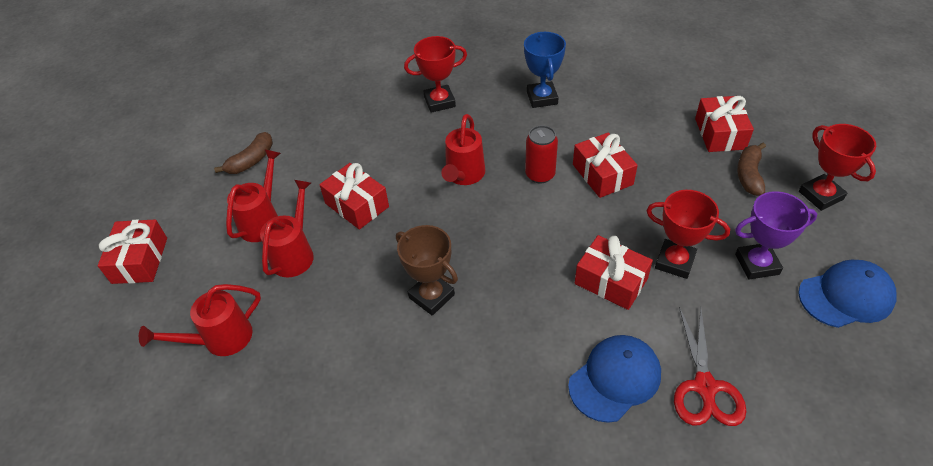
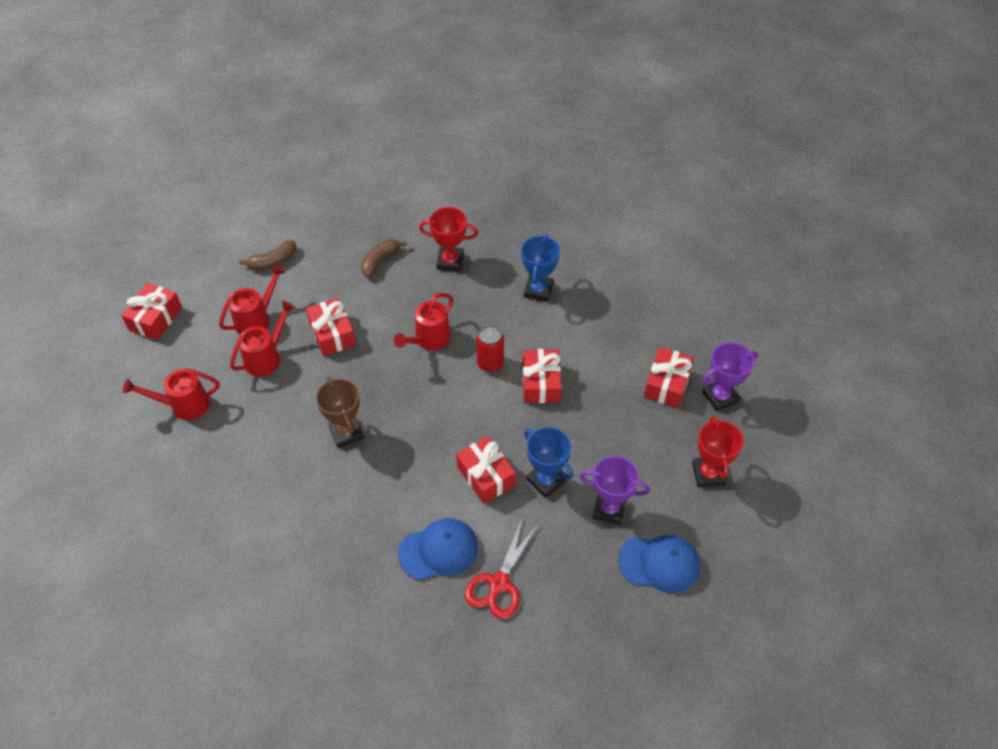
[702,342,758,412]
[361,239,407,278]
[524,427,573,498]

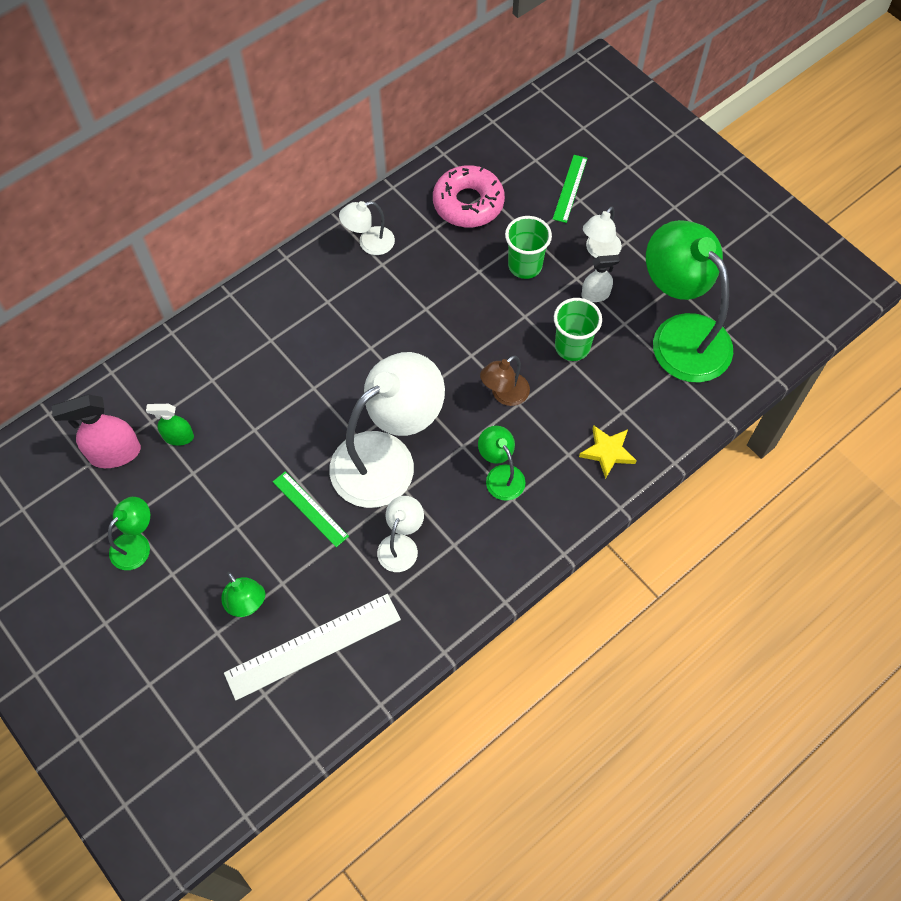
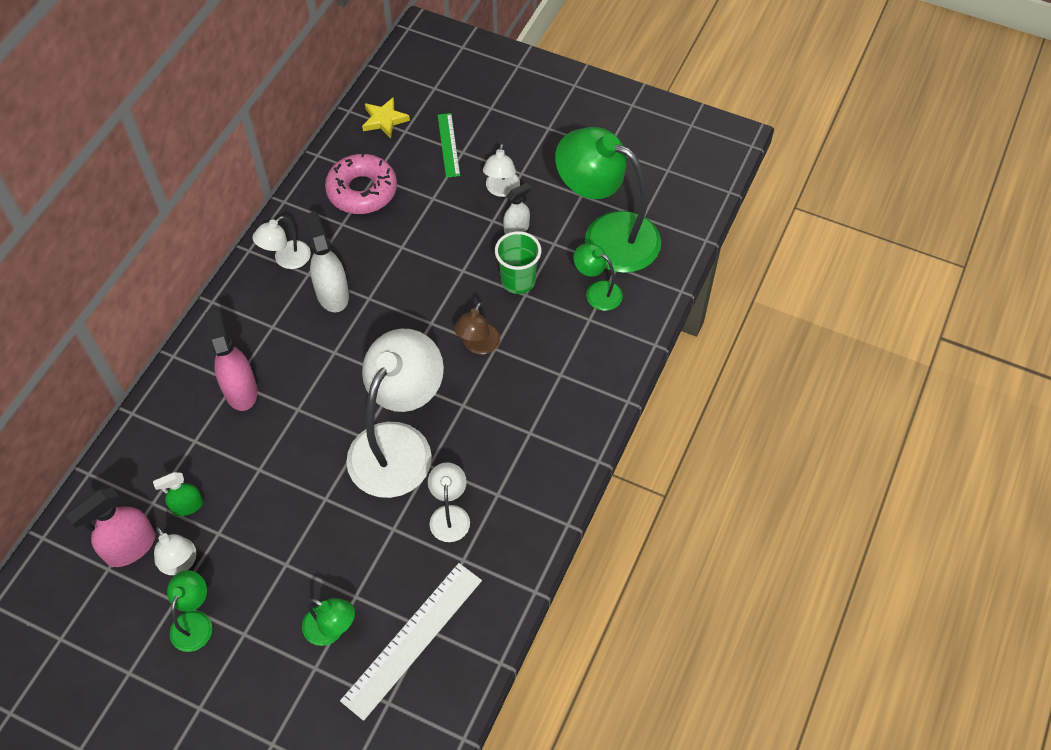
[273,472,349,547] (first image)
[505,216,552,279] (first image)
[154,526,196,575]
[205,310,258,411]
[304,211,349,313]
[574,243,623,311]
[362,97,410,138]

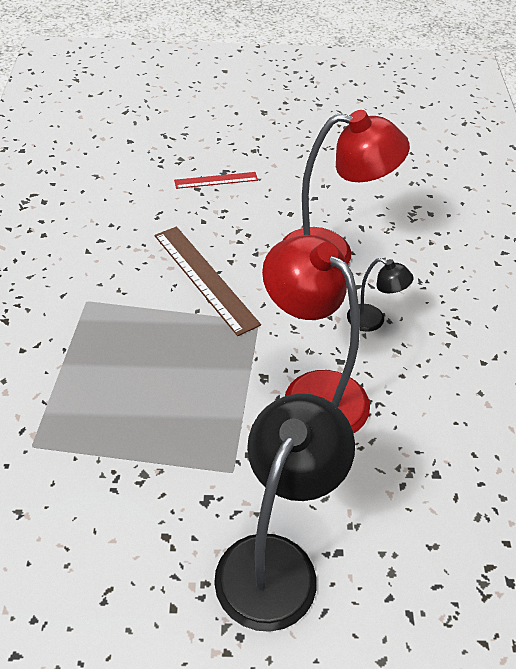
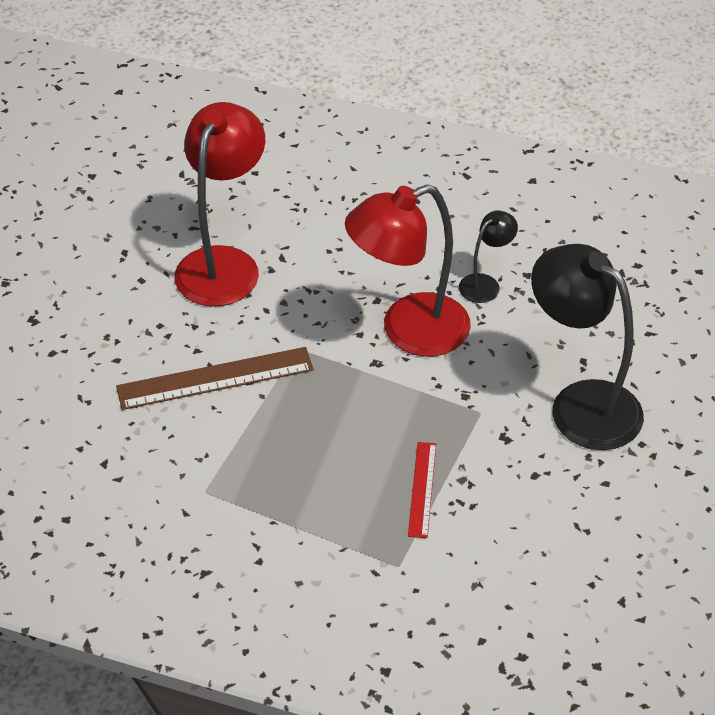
[408,442,436,538]
[459,211,518,303]

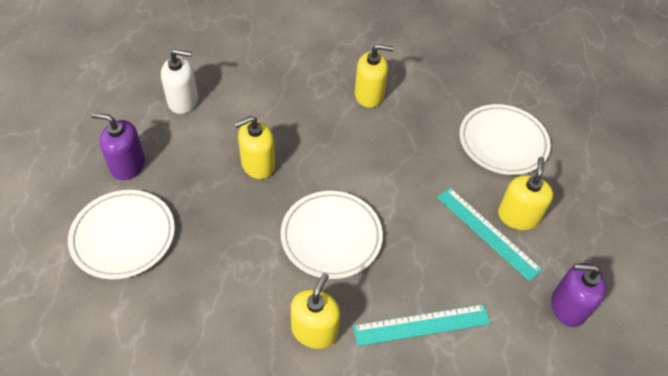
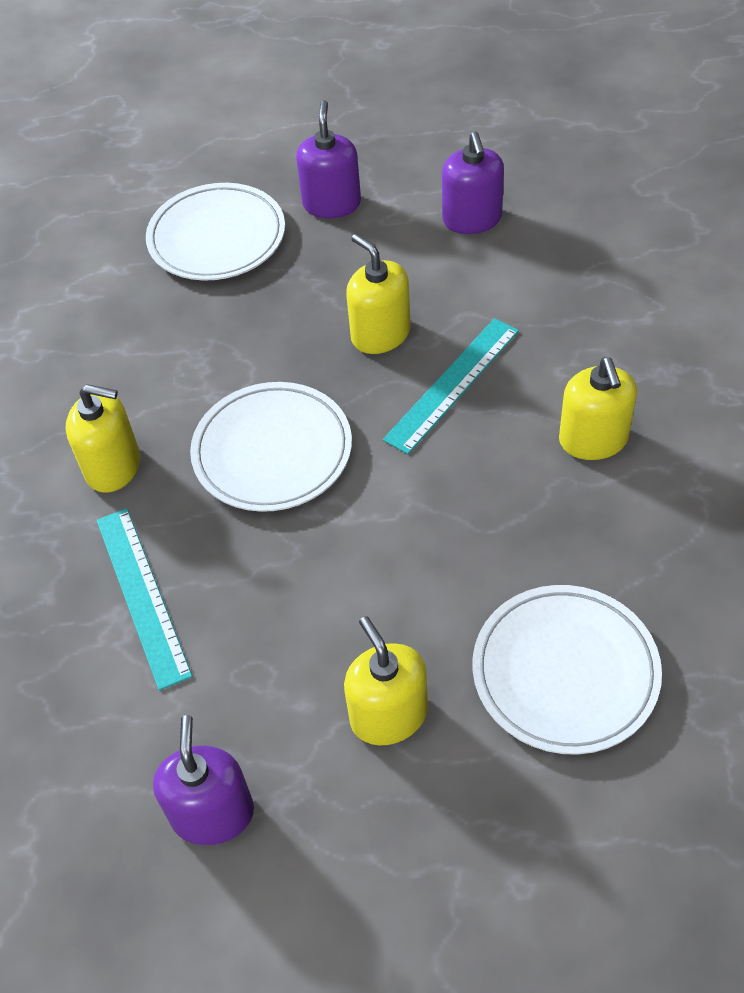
[383,318,519,454]
[442,132,504,234]
[344,616,428,745]

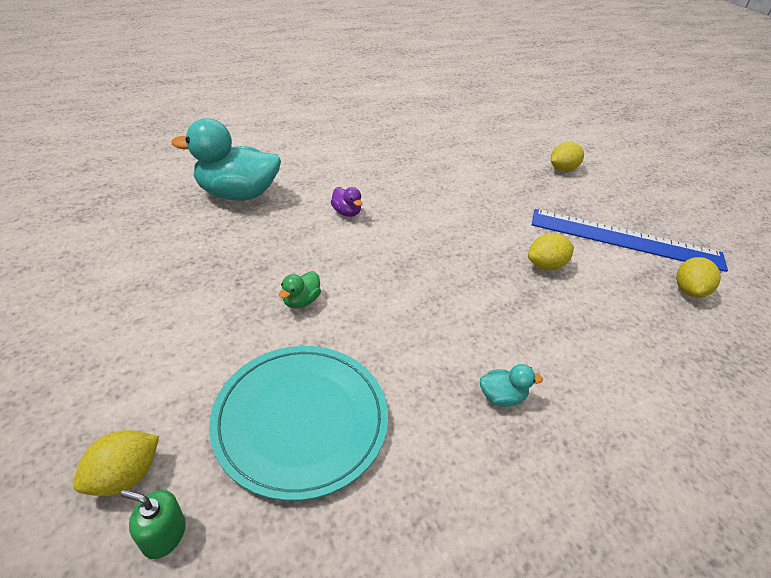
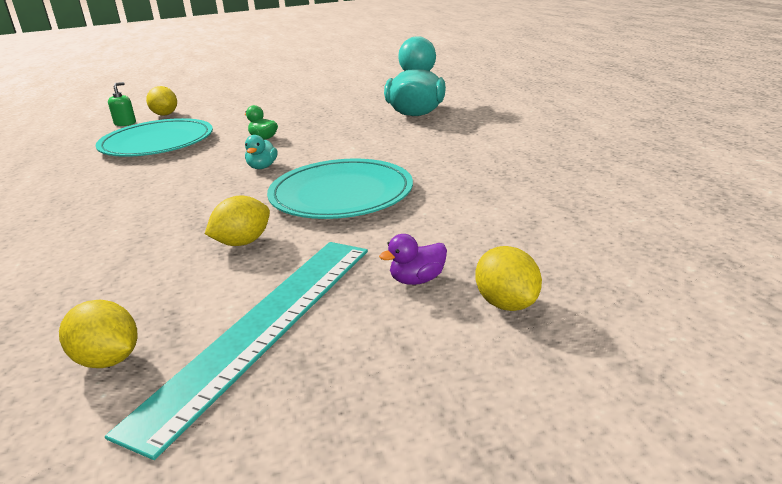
[267,159,413,219]
[379,234,447,285]
[245,135,277,169]
[105,242,368,460]
[205,196,270,246]

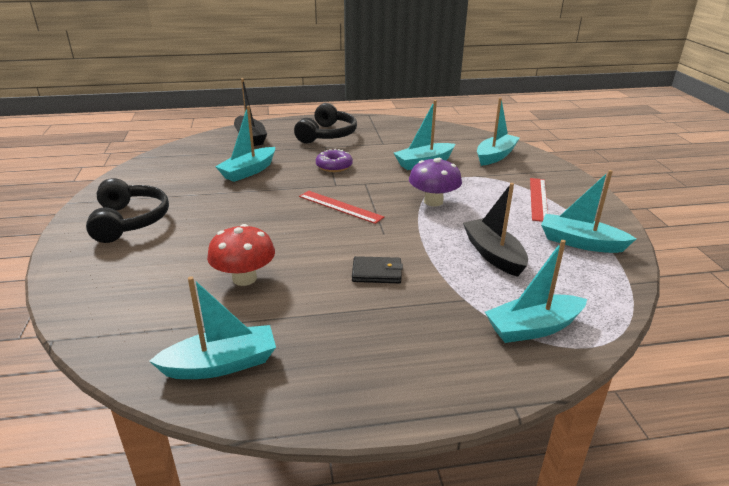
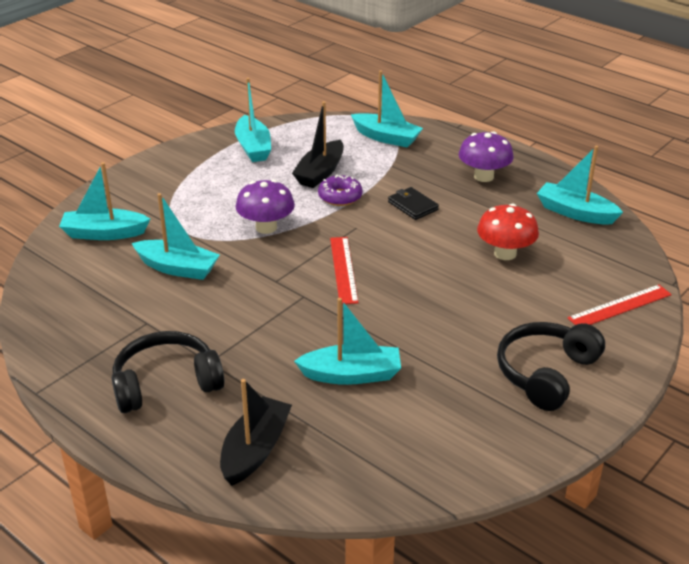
[459,132,514,182]
[318,175,363,206]
[567,285,672,325]

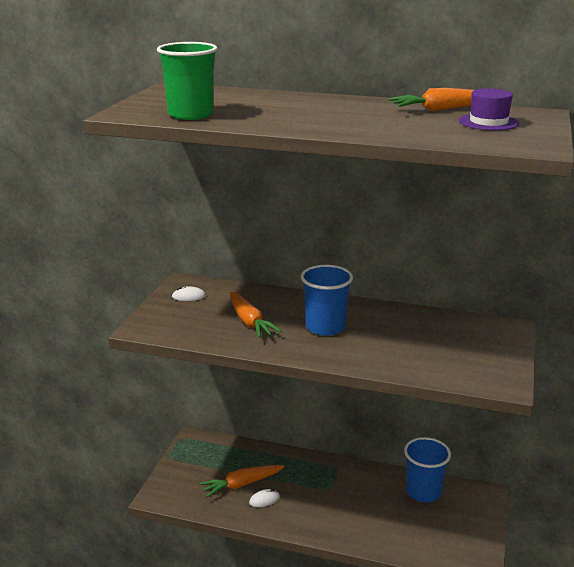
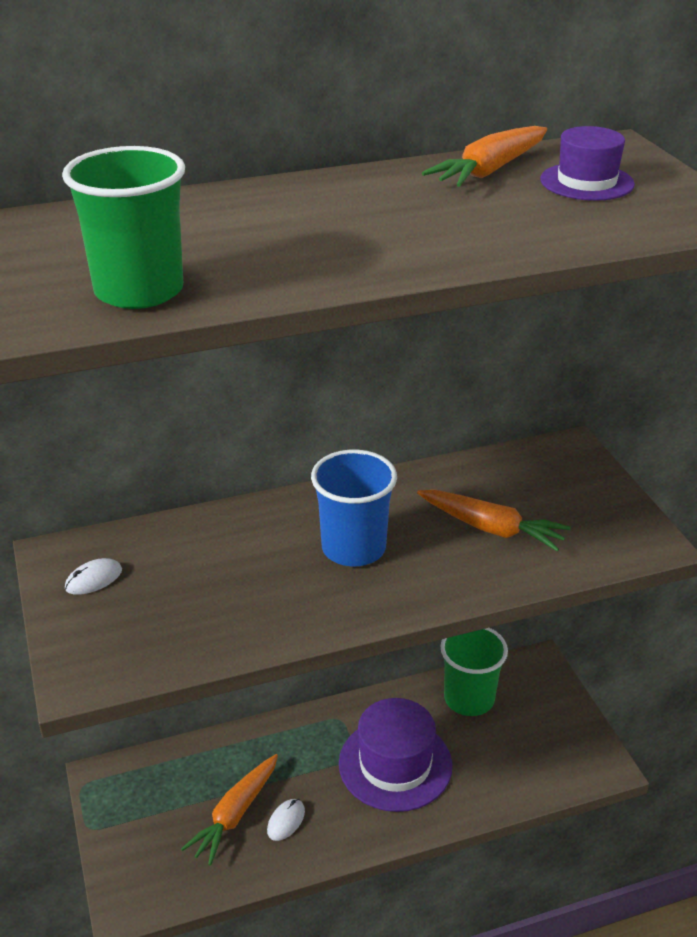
[339,698,452,812]
[417,490,571,551]
[440,628,508,716]

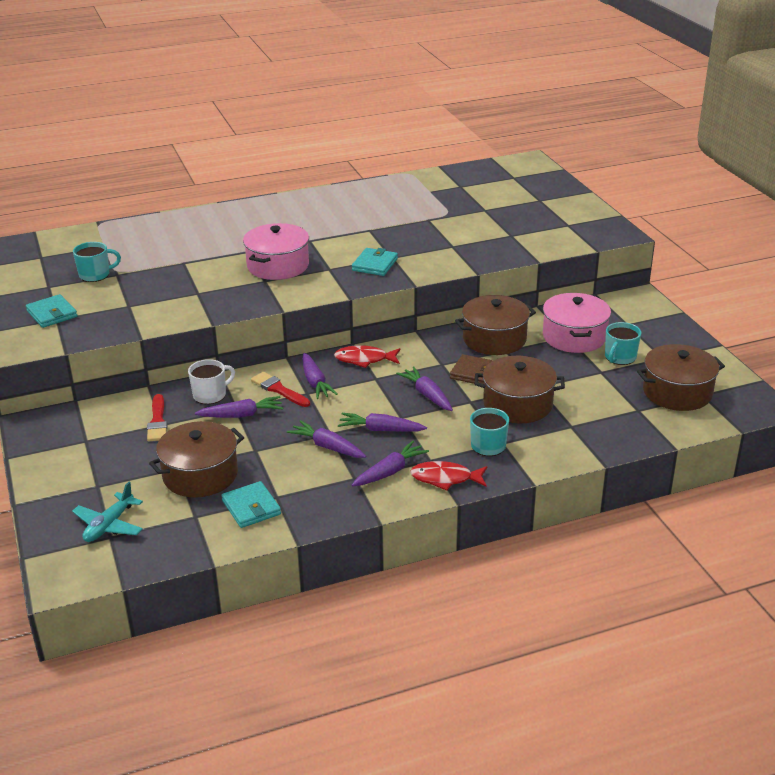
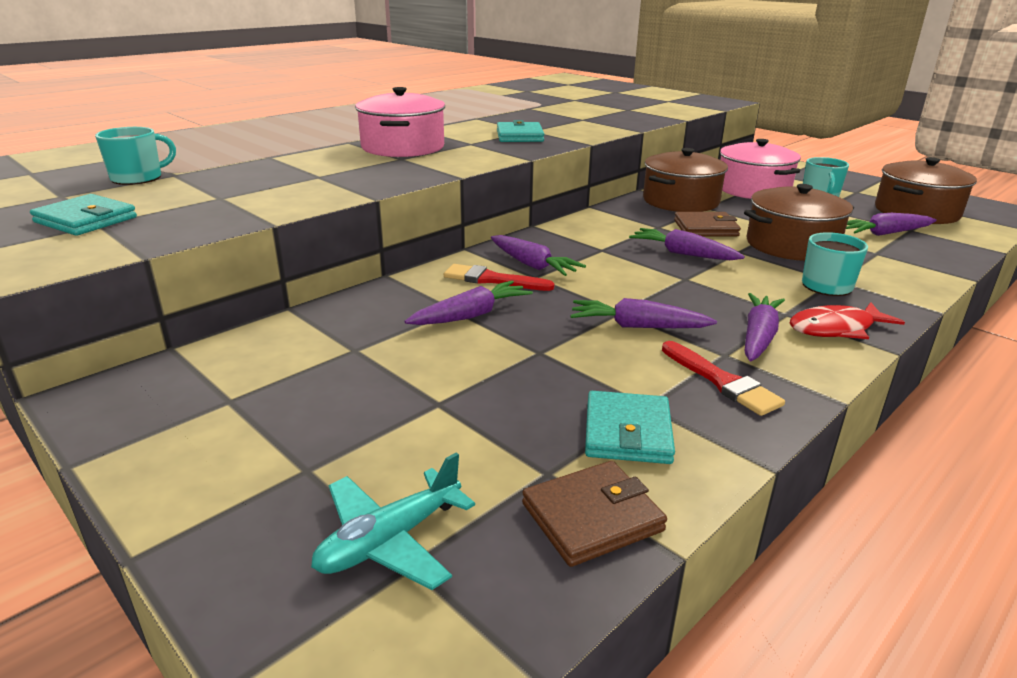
[149,421,244,497] (first image)
[188,359,235,404] (first image)
[334,345,401,368] (first image)
[522,461,667,567]
[662,341,785,416]
[846,213,937,236]
[311,452,475,590]
[585,391,675,464]

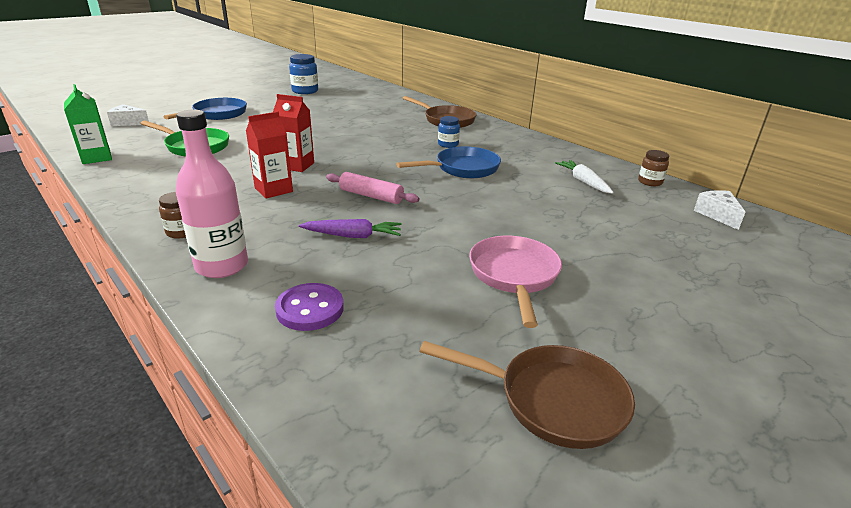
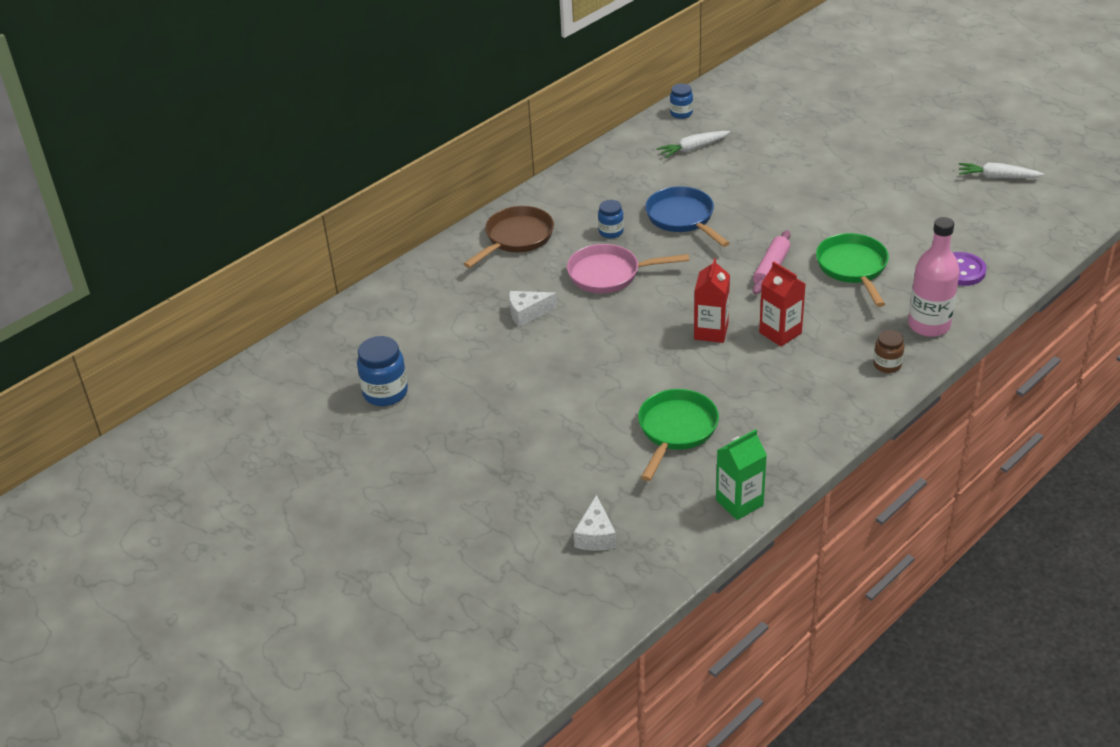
[164,98,247,120] (first image)
[567,244,689,293]
[509,291,557,327]
[816,233,889,307]
[959,162,1044,178]
[670,84,693,119]

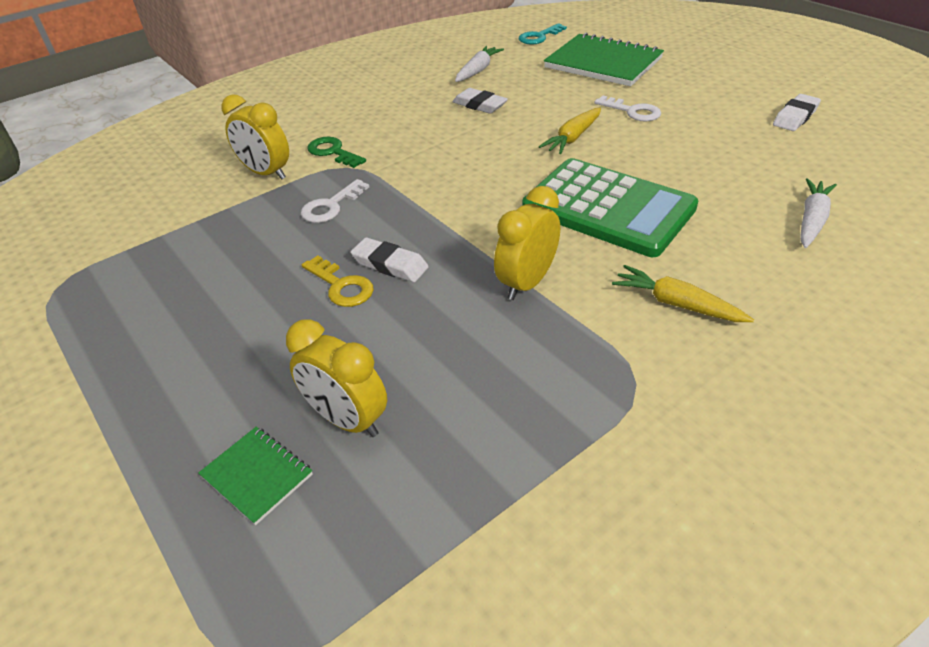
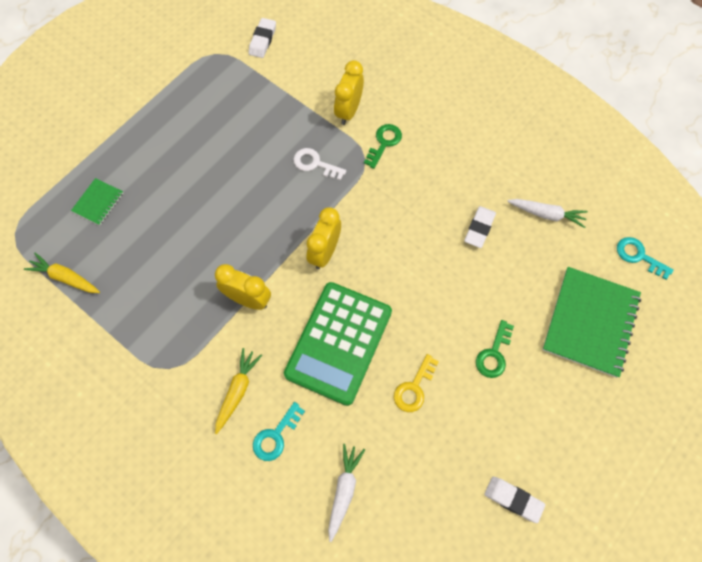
[253,402,305,461]
[306,207,341,269]
[394,354,439,412]
[249,18,276,58]
[24,253,100,293]
[476,320,514,378]
[328,444,365,542]

